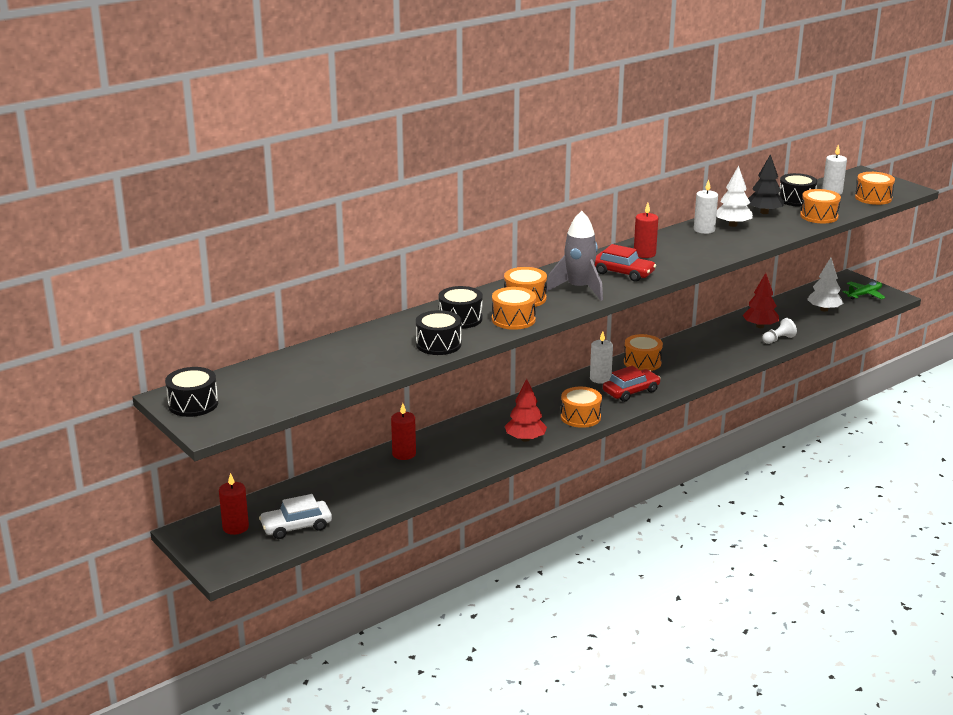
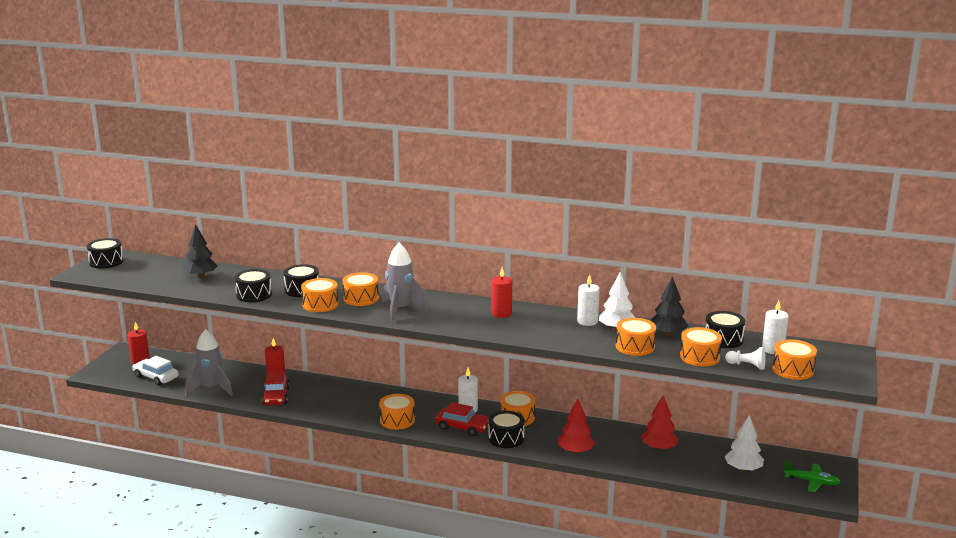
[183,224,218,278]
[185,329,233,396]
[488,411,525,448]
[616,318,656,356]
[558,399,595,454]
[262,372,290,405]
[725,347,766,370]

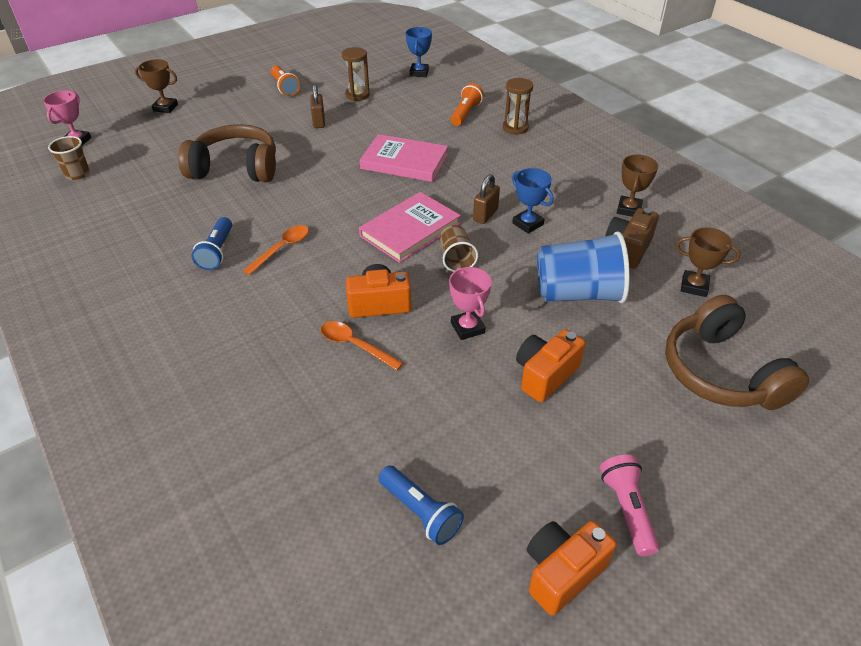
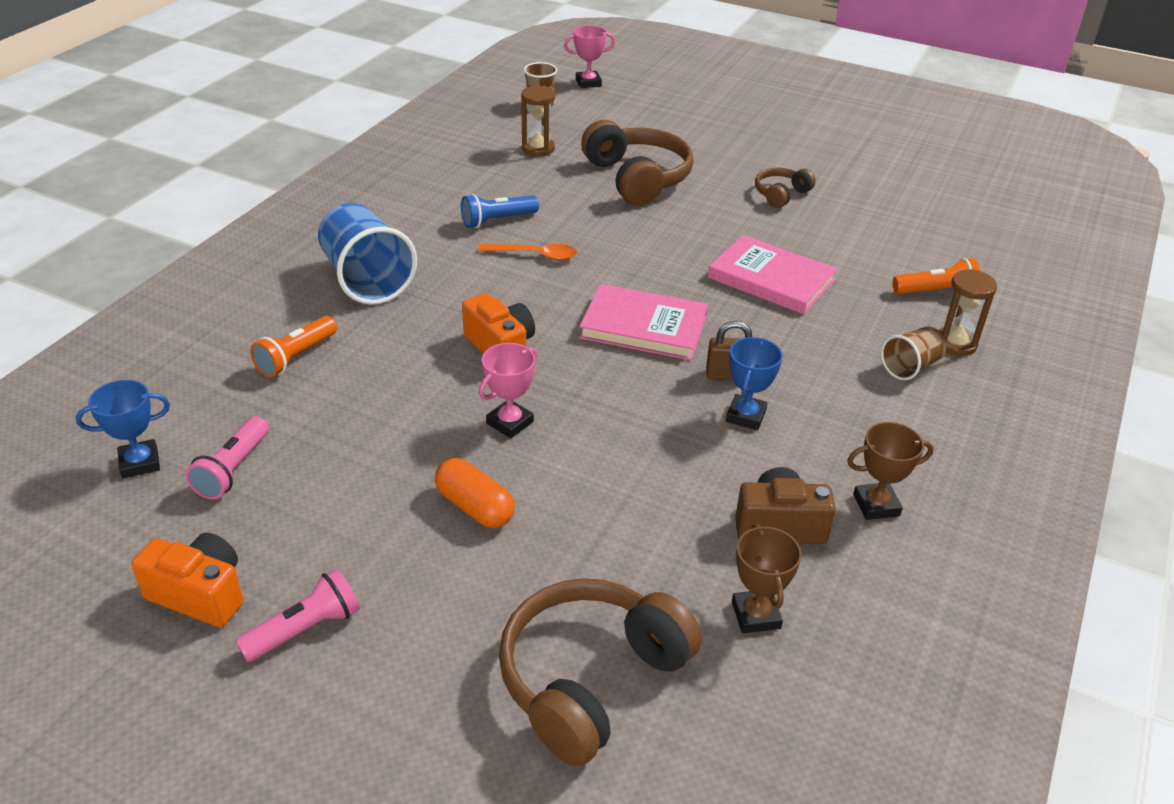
[135,59,178,113] (first image)
[321,321,403,370] (first image)
[250,316,337,377]
[521,86,555,156]
[76,380,170,479]
[881,326,946,380]
[318,203,417,305]
[755,168,816,208]
[435,458,515,528]
[185,416,269,499]
[708,235,837,314]

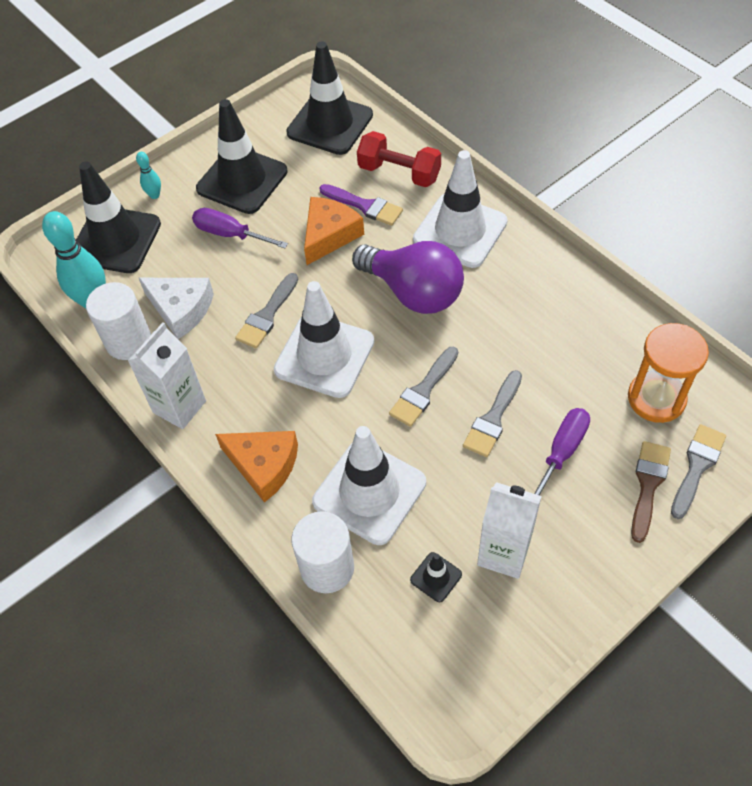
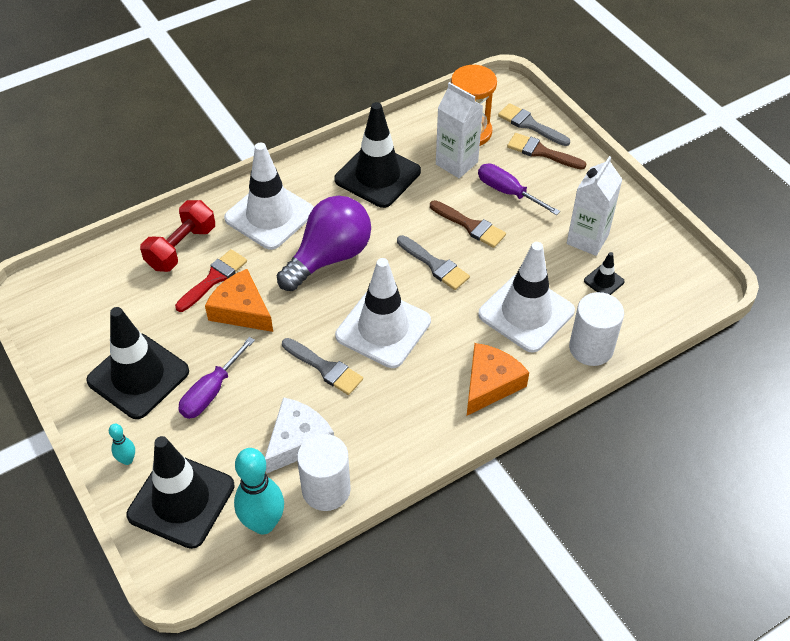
[436,82,483,178]
[334,102,421,208]
[175,249,247,312]
[430,200,506,248]

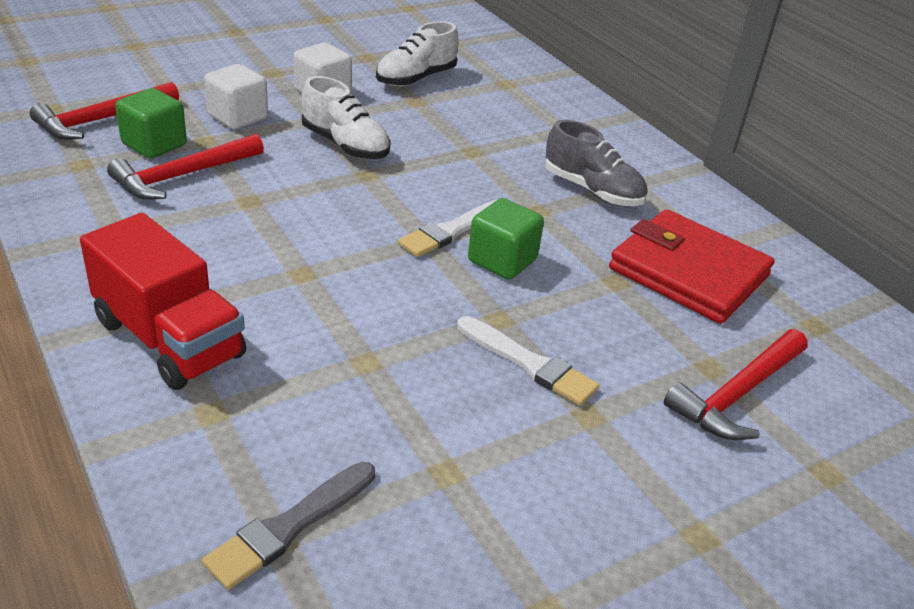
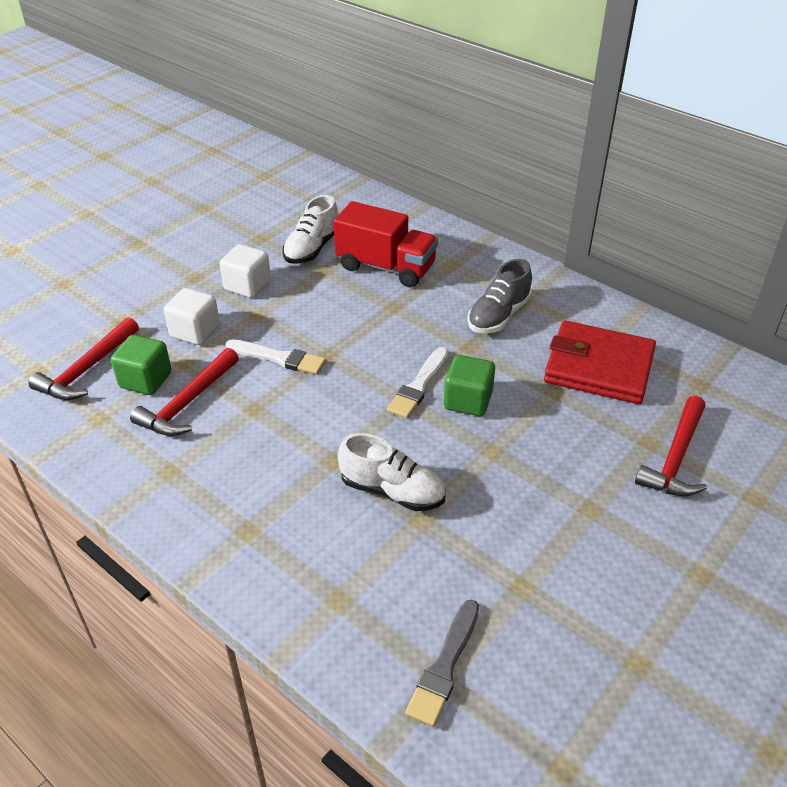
[333,201,438,287]
[338,433,446,511]
[226,340,326,375]
[467,259,532,333]

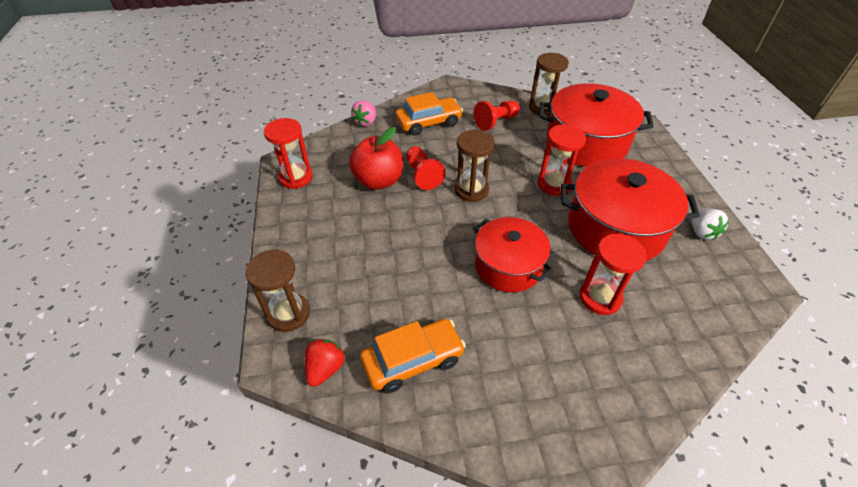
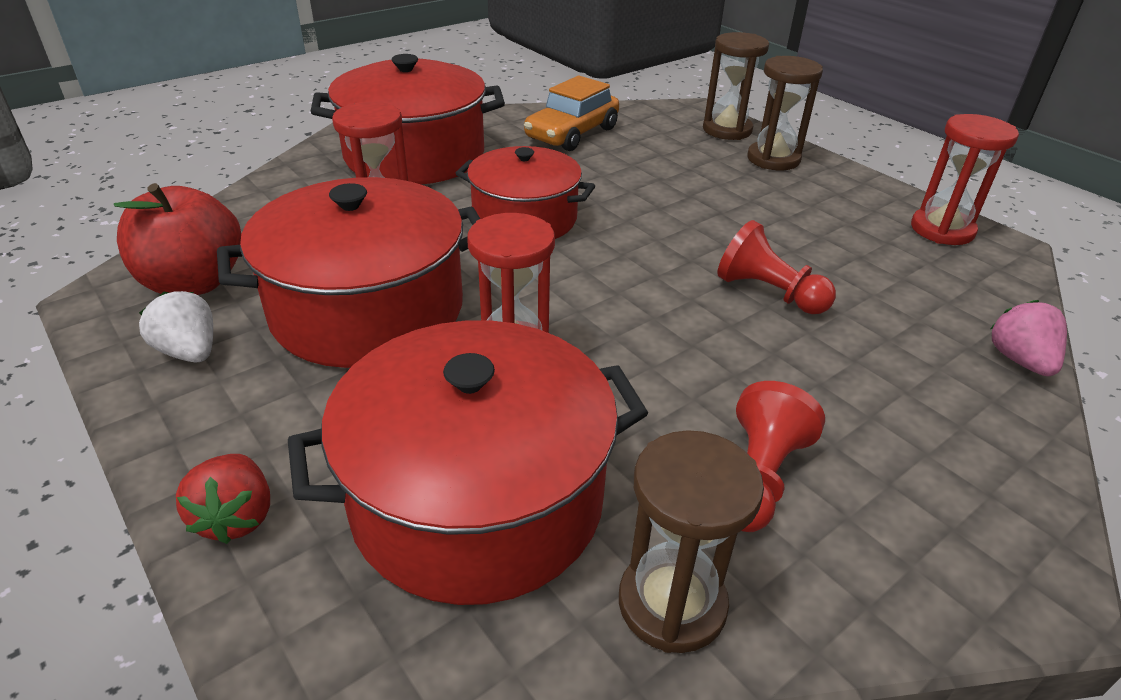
[395,92,463,136] (first image)
[310,54,505,184]
[176,454,270,544]
[114,183,241,295]
[747,56,823,170]

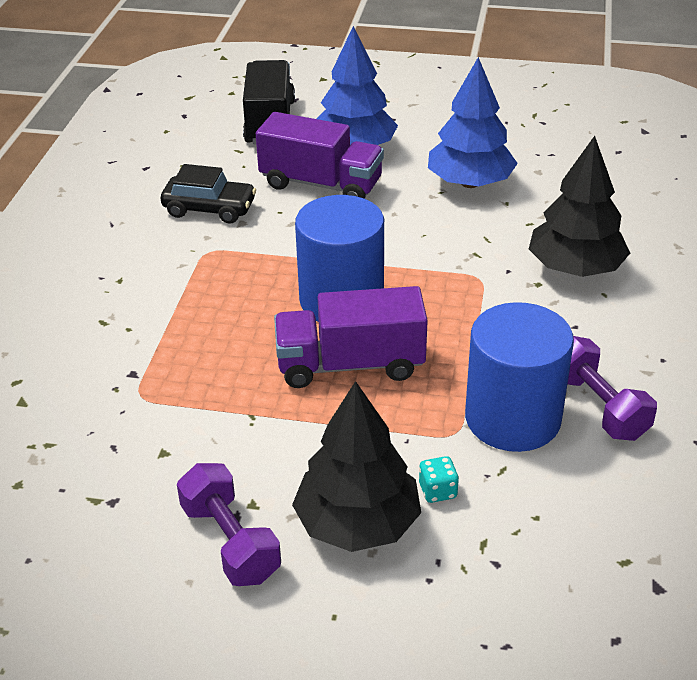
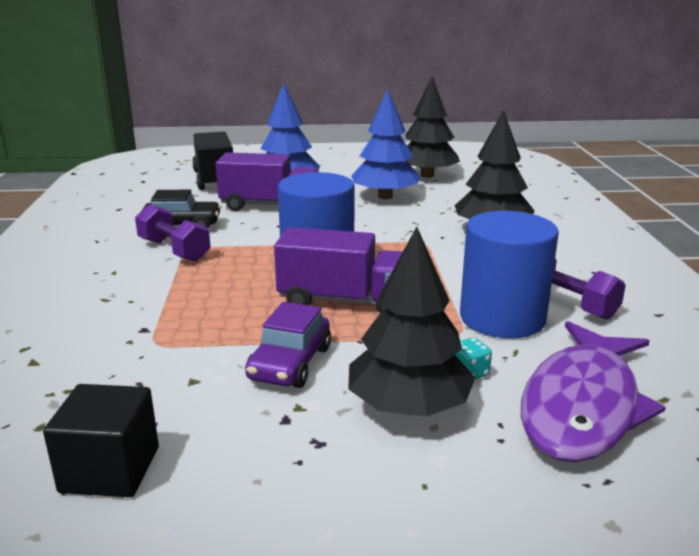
[43,384,159,497]
[245,302,331,388]
[405,76,460,178]
[521,321,666,462]
[135,204,211,262]
[274,227,402,313]

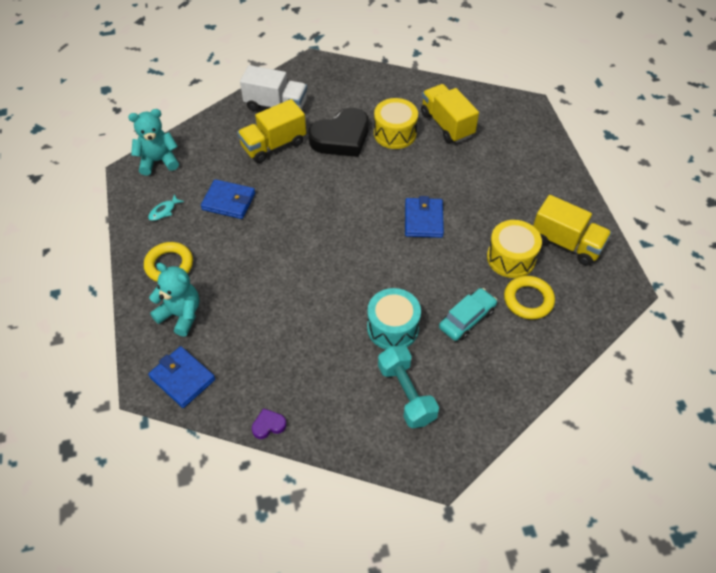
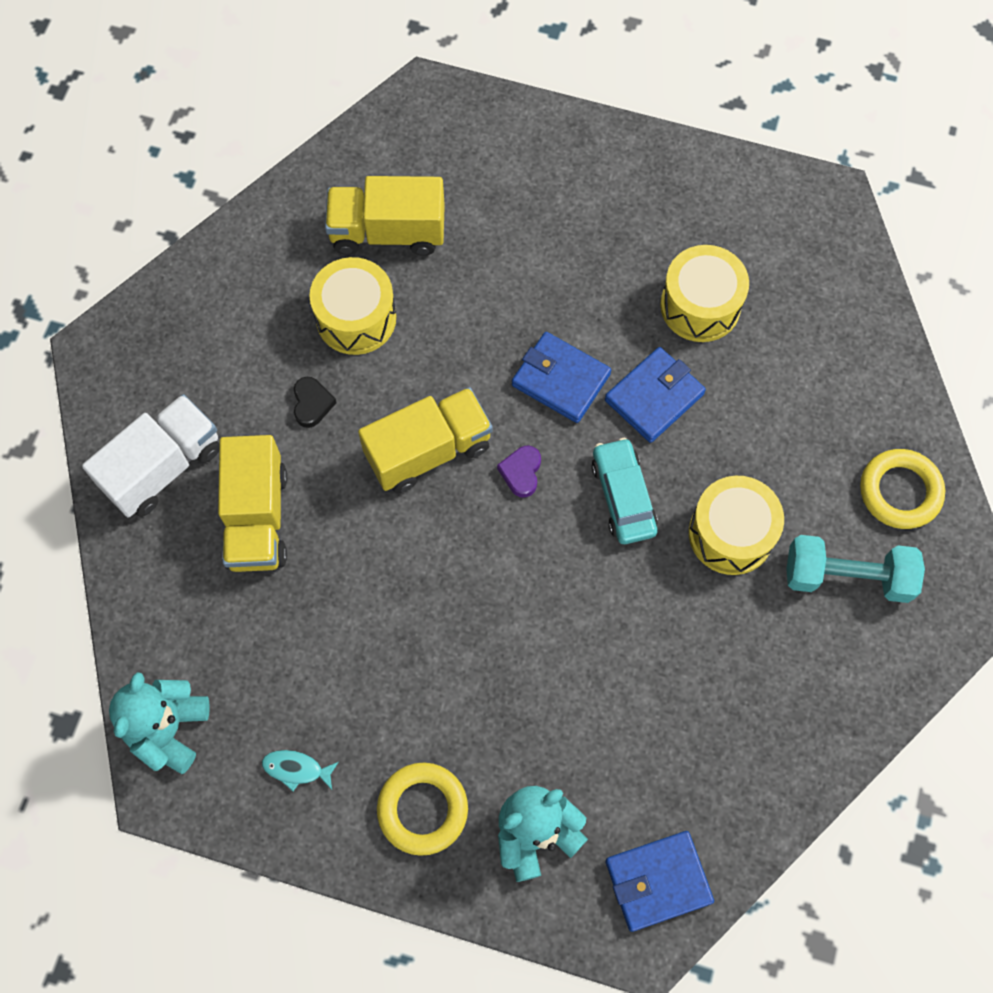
[605,347,706,443]
[497,446,541,497]
[592,438,658,544]
[860,449,945,529]
[358,387,493,493]
[689,476,784,575]
[262,750,338,791]
[294,377,337,428]

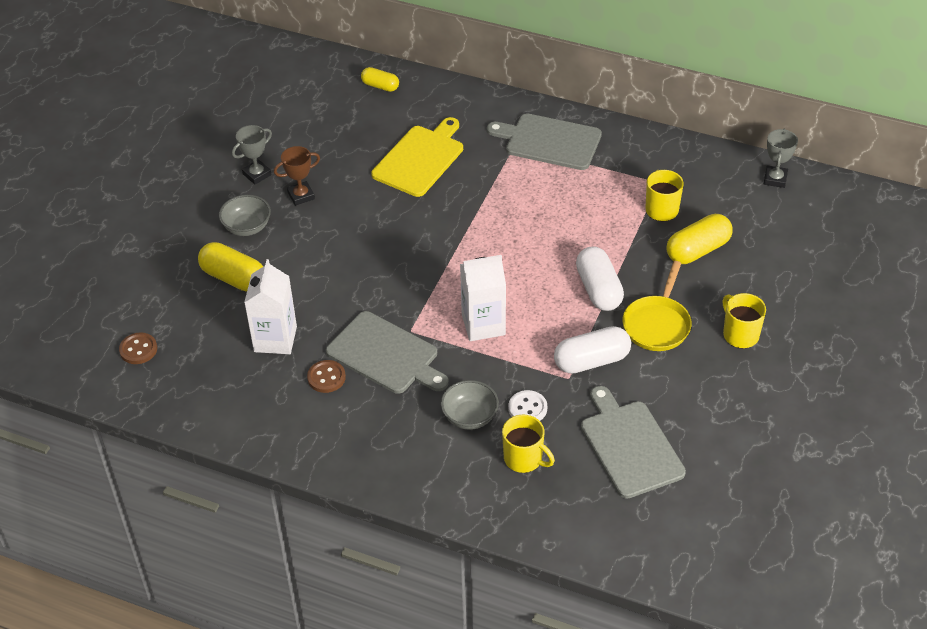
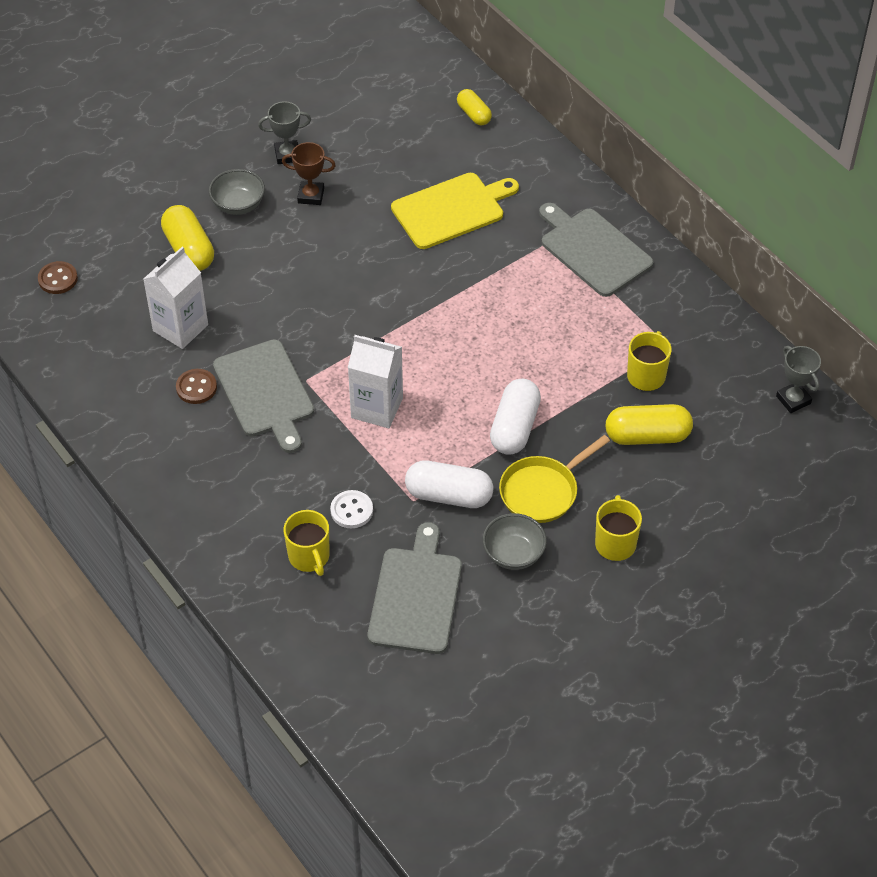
[482,513,547,570]
[776,346,821,413]

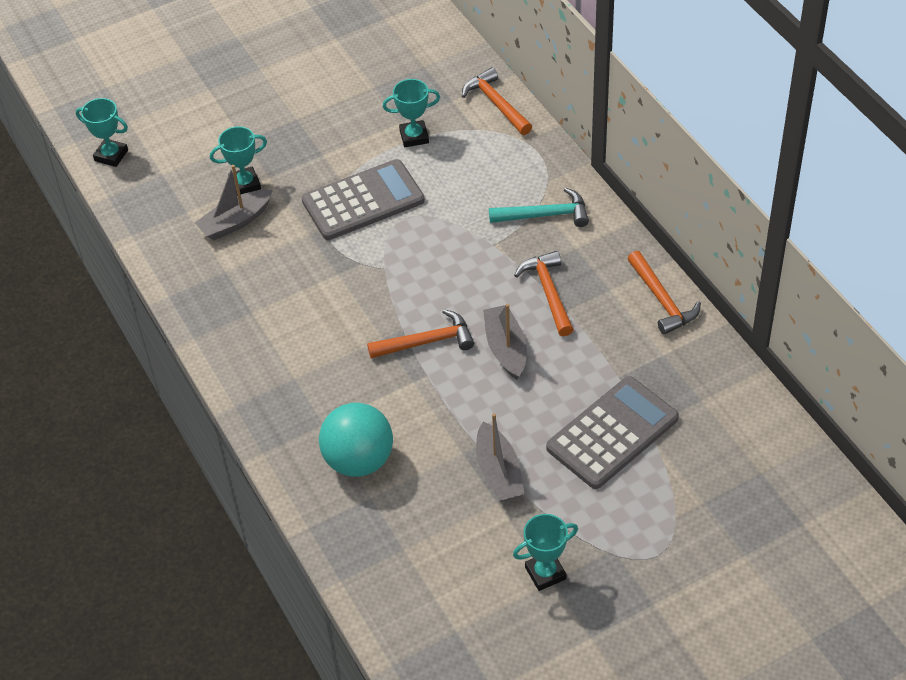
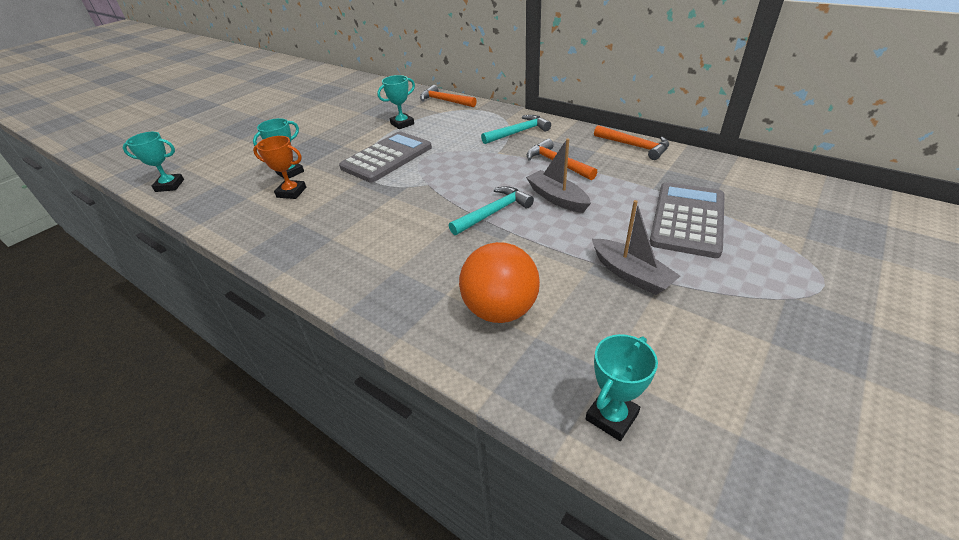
[586,334,658,441]
[253,136,306,199]
[459,242,540,323]
[449,186,534,235]

